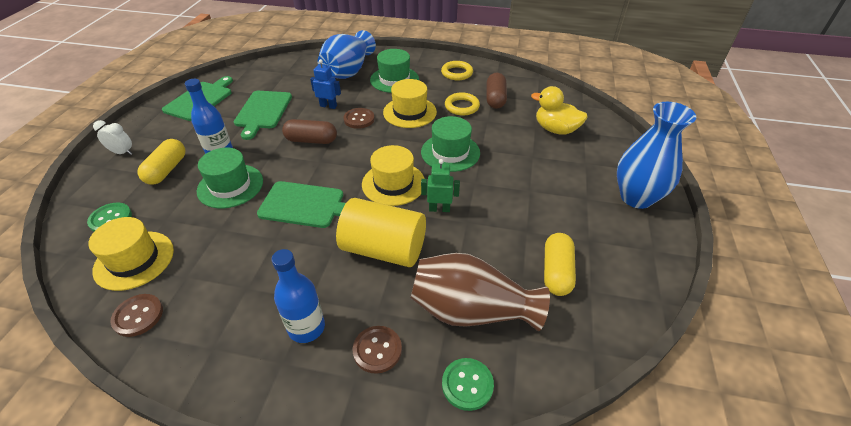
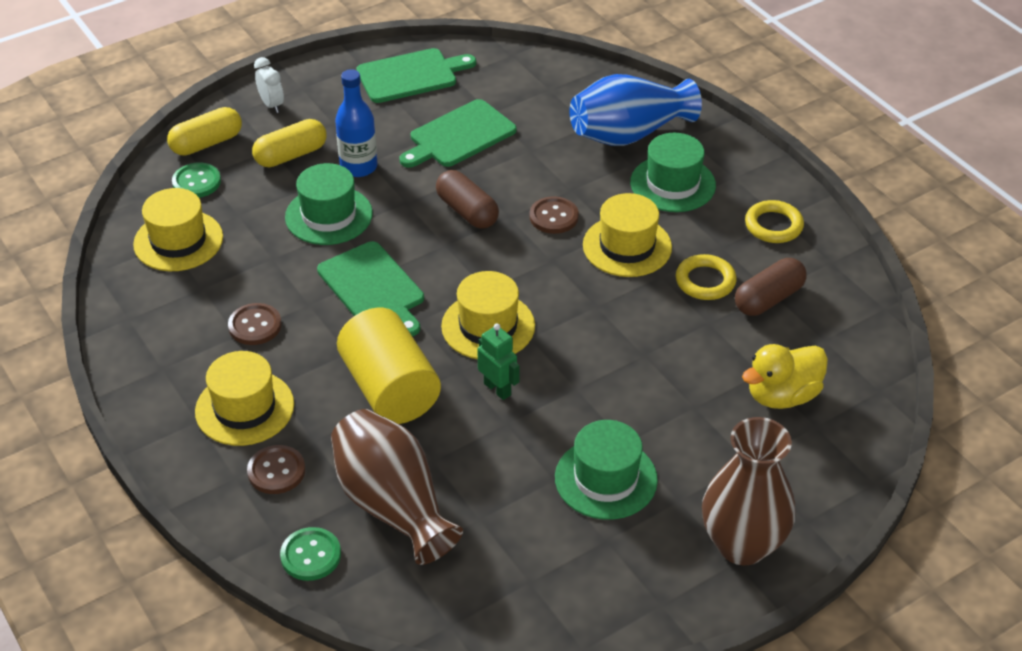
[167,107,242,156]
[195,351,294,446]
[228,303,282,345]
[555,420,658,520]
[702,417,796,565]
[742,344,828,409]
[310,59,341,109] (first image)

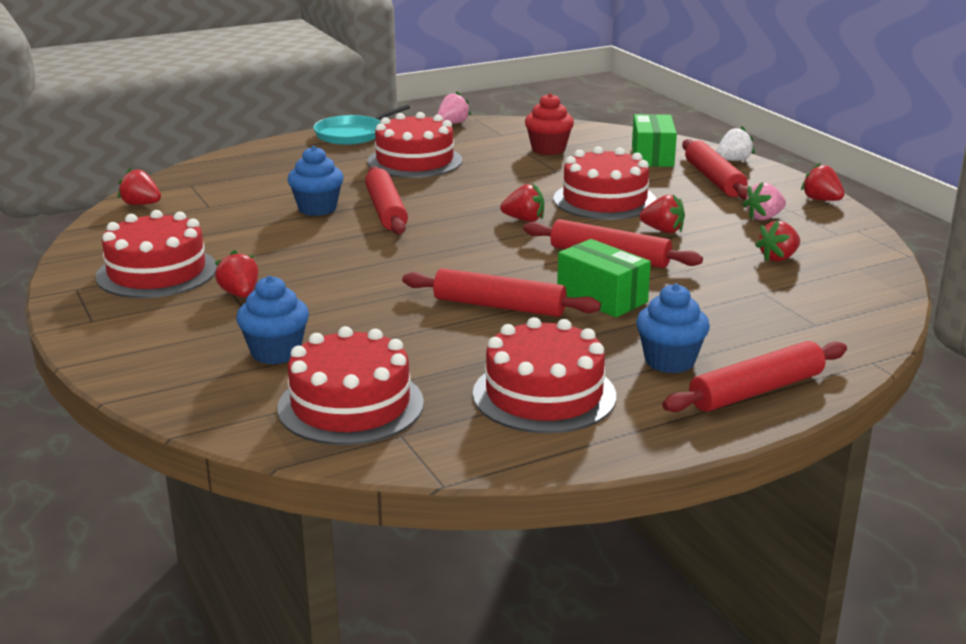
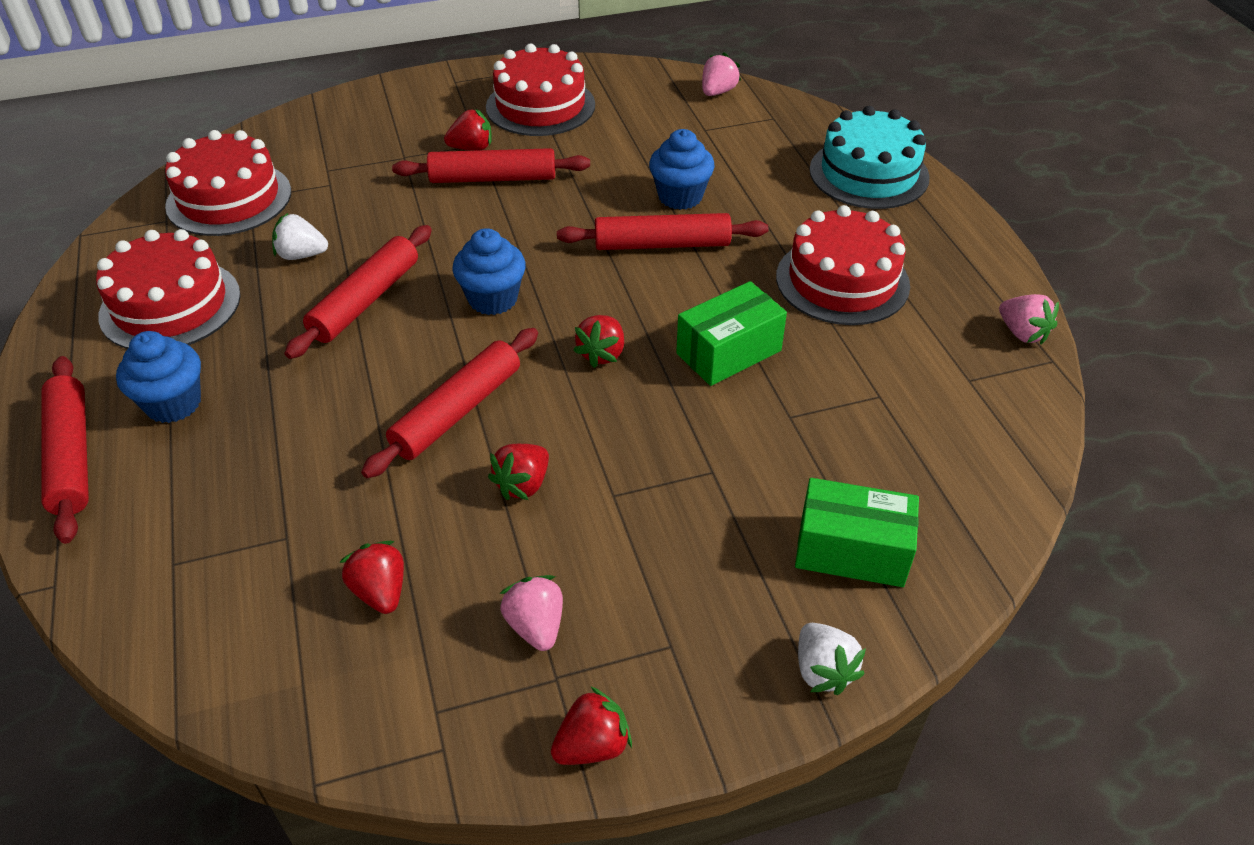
[272,213,328,260]
[392,148,590,183]
[452,228,526,315]
[676,281,787,386]
[702,53,741,96]
[810,106,930,209]
[313,105,410,145] (first image)
[525,93,574,155] (first image)
[553,146,657,220] (first image)

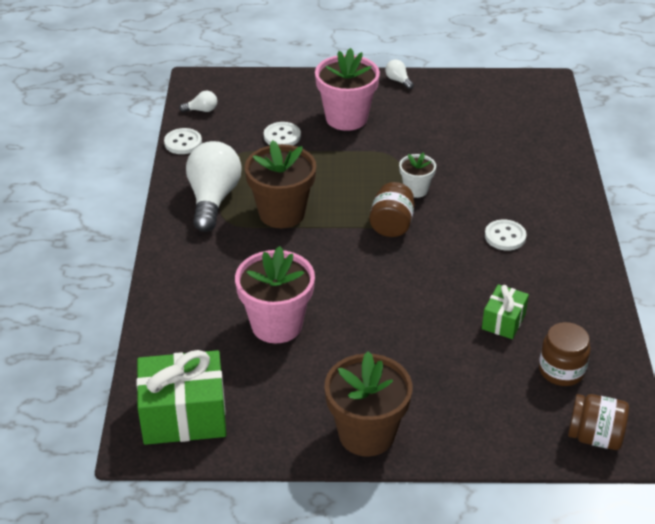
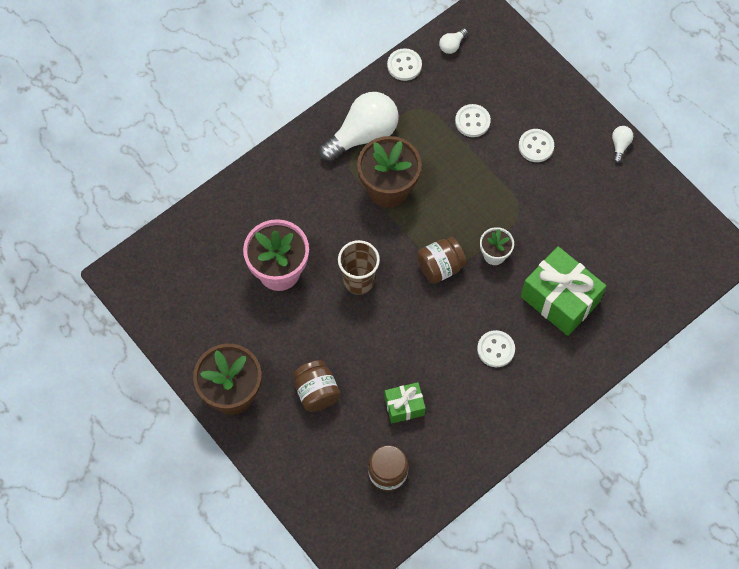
[293,360,340,412]
[338,240,380,295]
[439,28,468,54]
[518,129,554,162]
[521,246,606,336]

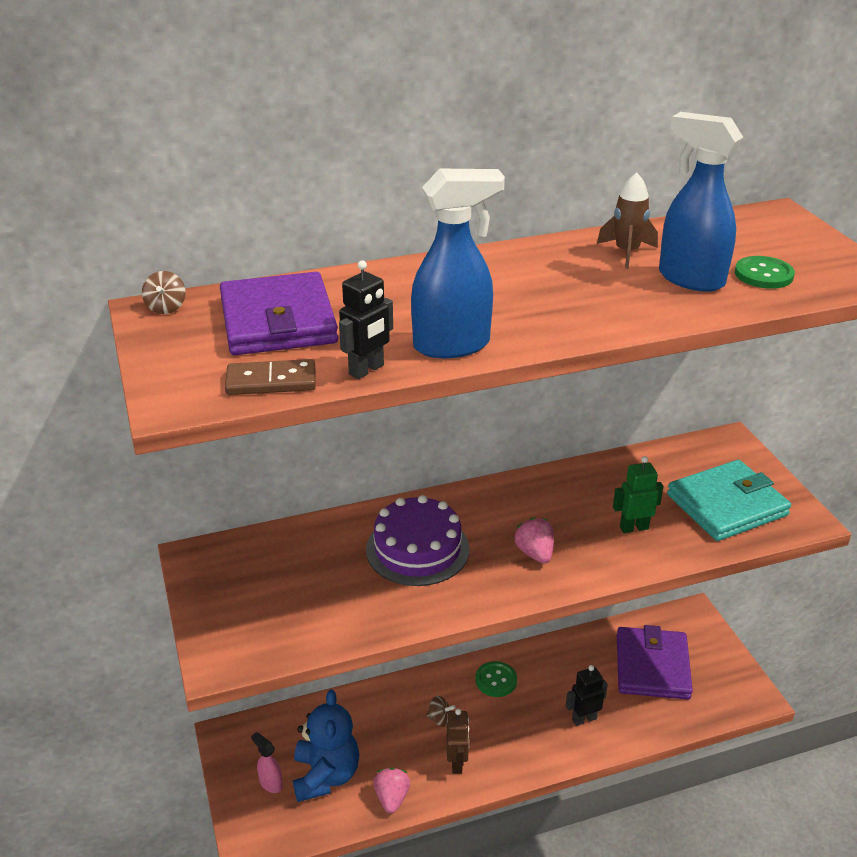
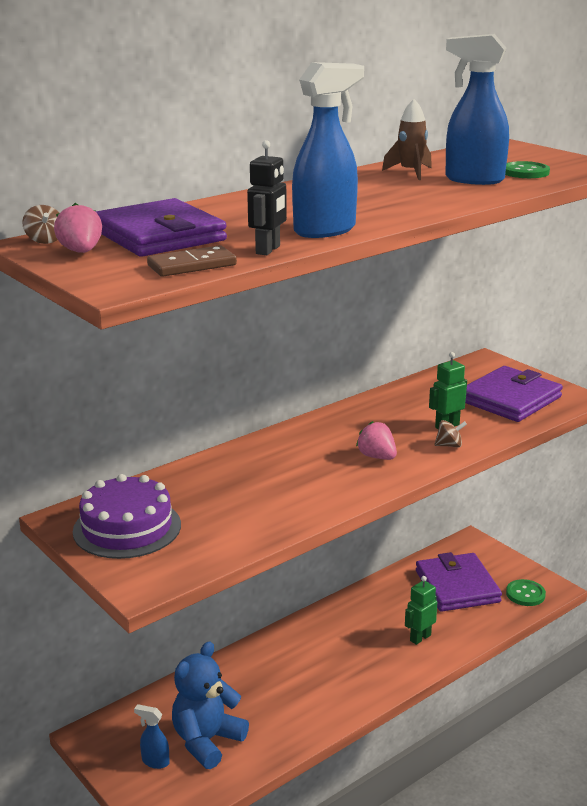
[54,203,102,253]
[73,474,181,559]
[134,704,170,769]
[172,641,249,769]
[405,576,437,645]
[434,420,467,448]
[465,366,563,422]
[506,579,546,606]
[447,709,469,774] (first image)

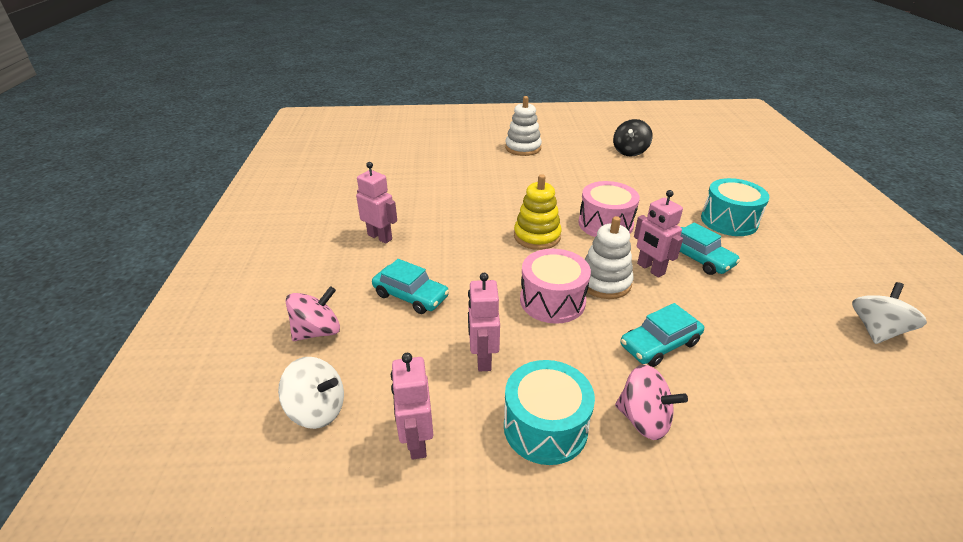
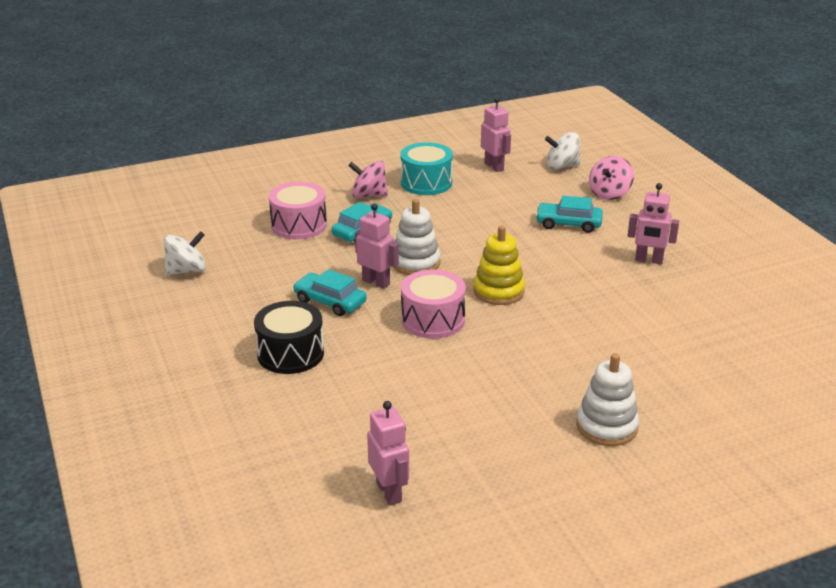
[164,231,206,275]
[254,301,324,374]
[269,182,327,240]
[367,401,409,505]
[613,119,653,156] (first image)

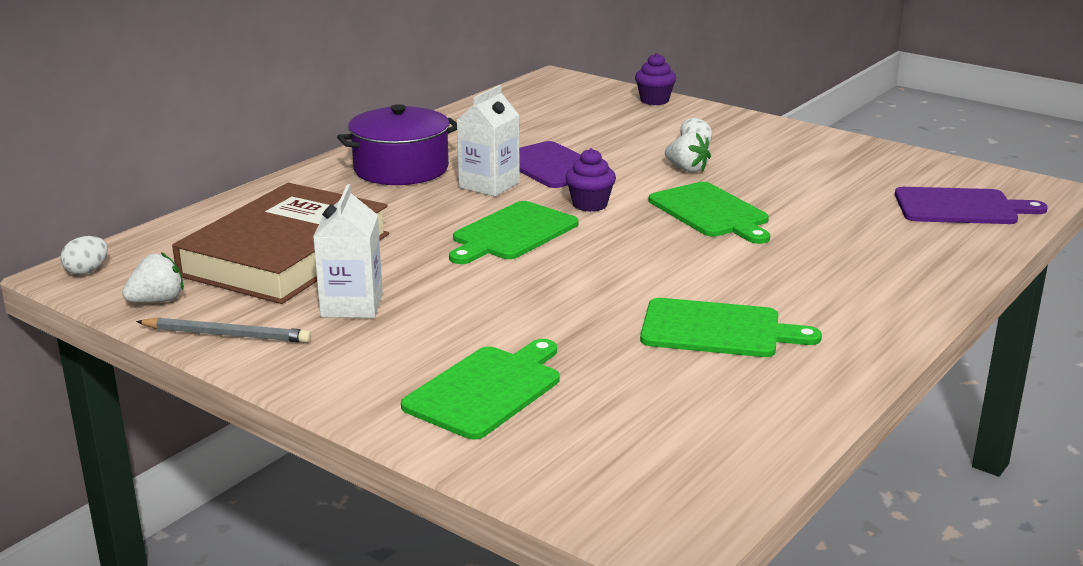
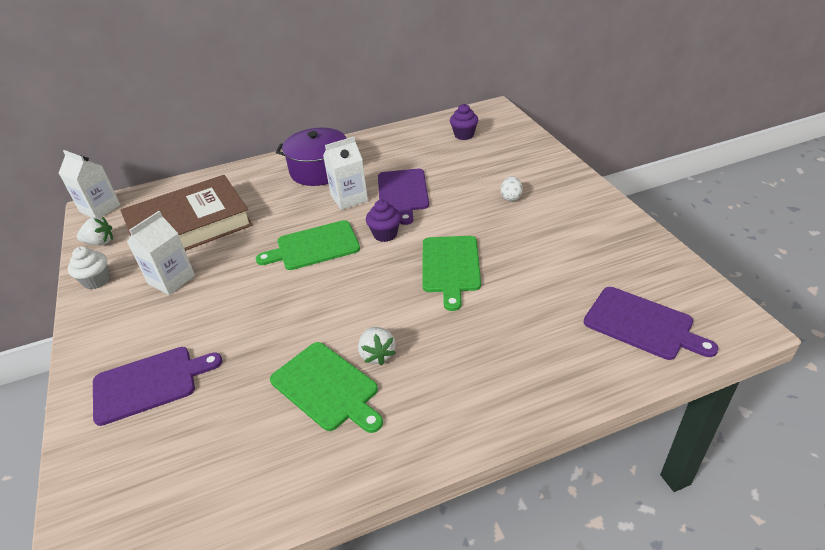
[59,150,120,218]
[68,246,109,289]
[93,347,222,426]
[358,327,396,365]
[450,104,478,140]

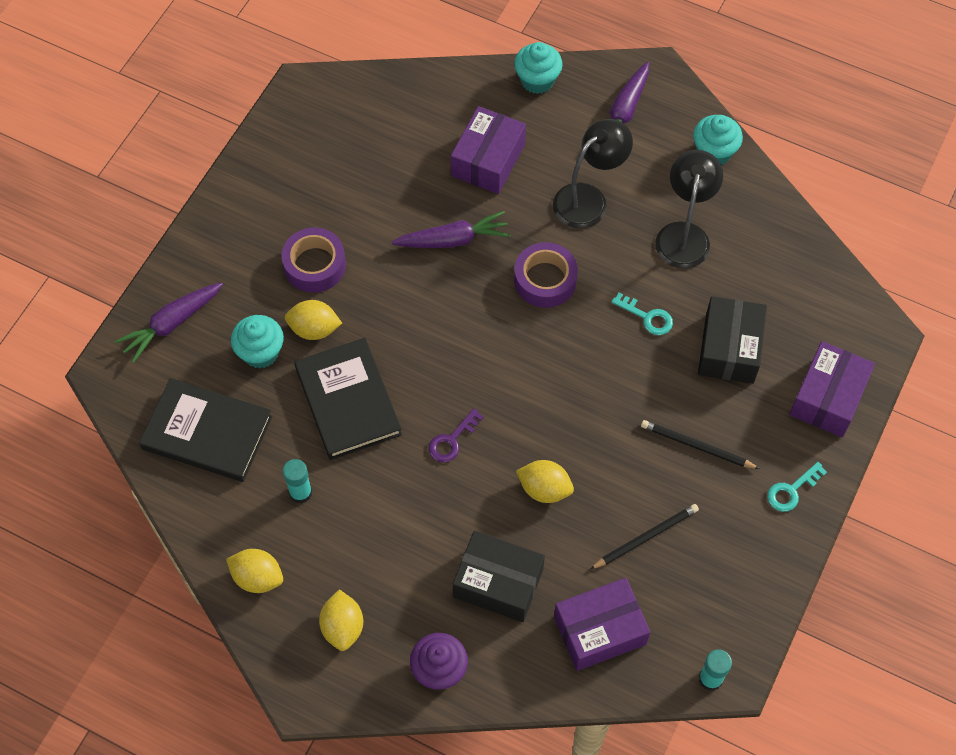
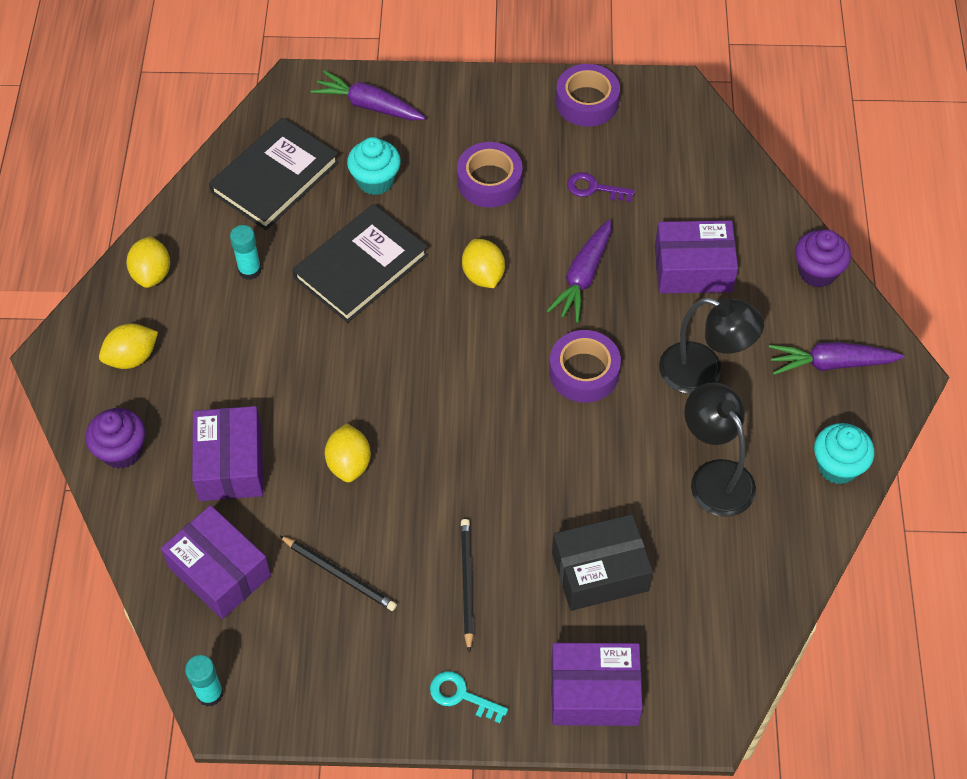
[192,406,263,501]
[209,117,339,230]
[462,239,505,288]
[547,220,611,323]
[556,64,620,127]
[567,172,635,202]
[684,382,756,517]
[795,229,851,288]
[611,292,673,335] (first image)

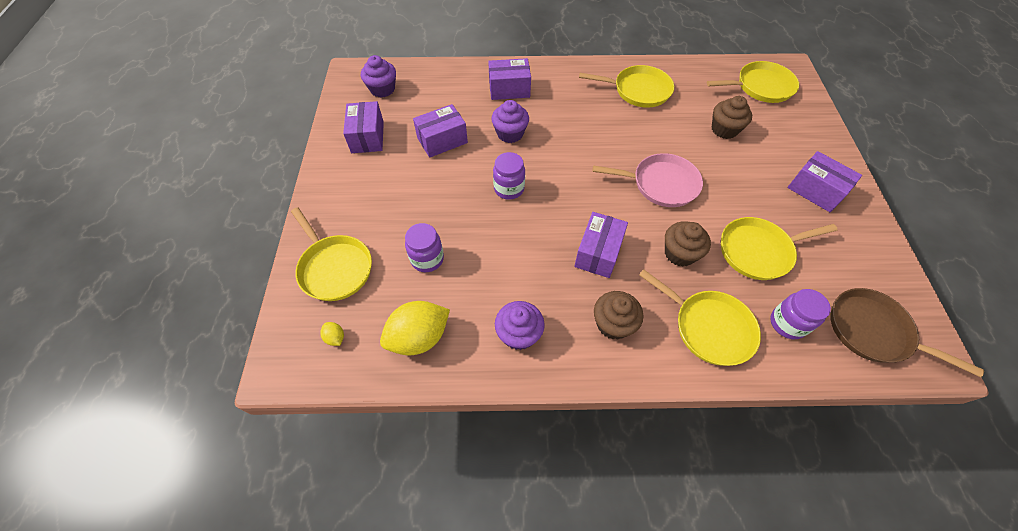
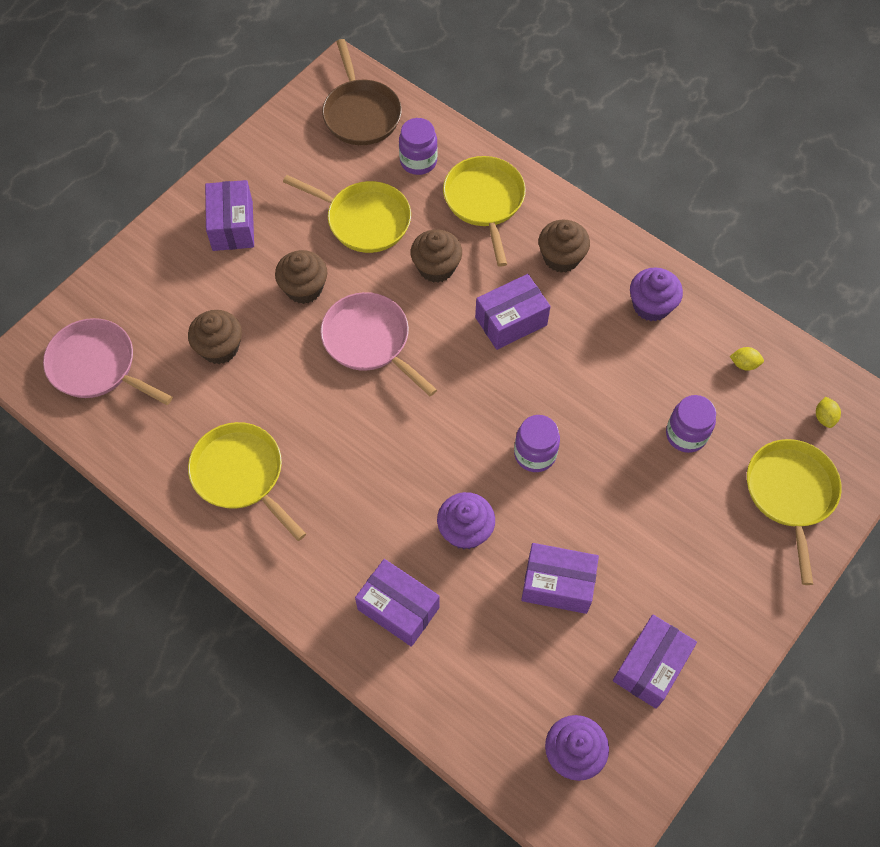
[43,318,173,405]
[275,250,328,304]
[730,347,764,371]

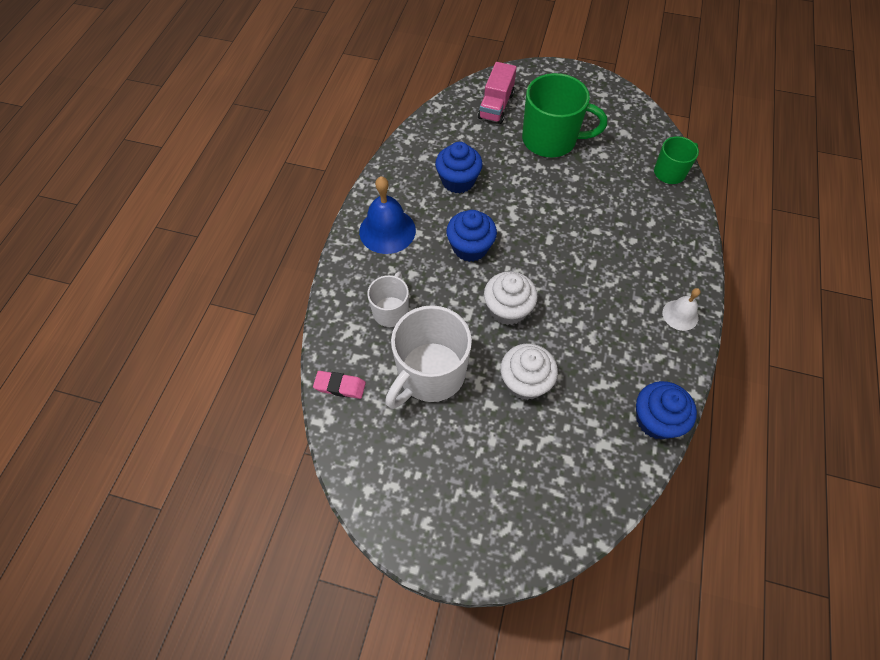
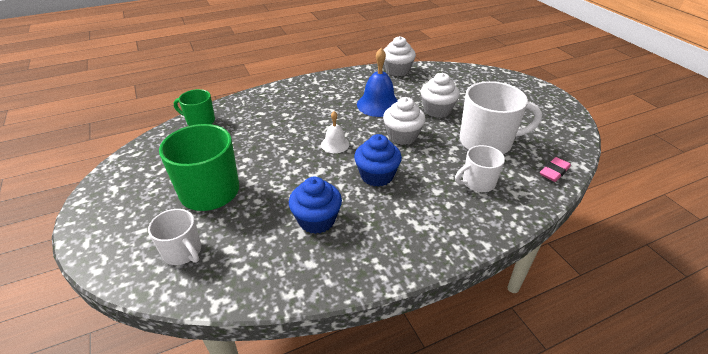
[148,209,201,265]
[321,111,349,153]
[357,48,398,117]
[383,36,416,76]
[540,157,571,182]

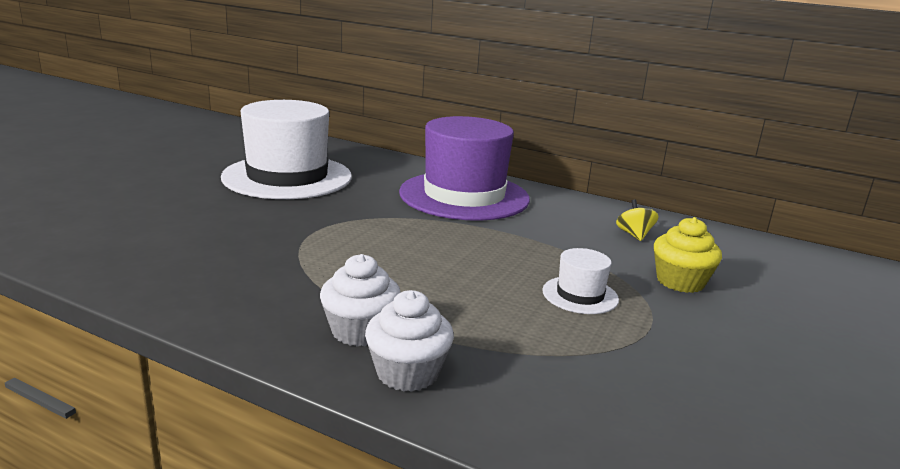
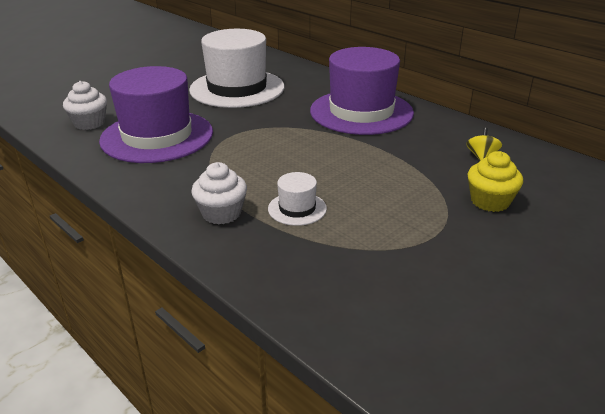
[63,81,107,130]
[99,66,213,163]
[268,172,327,226]

